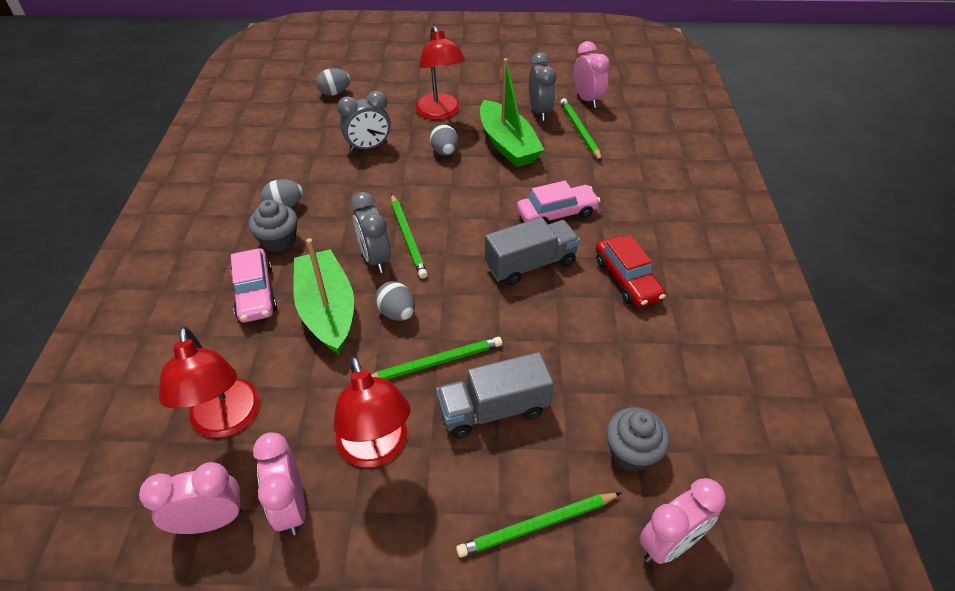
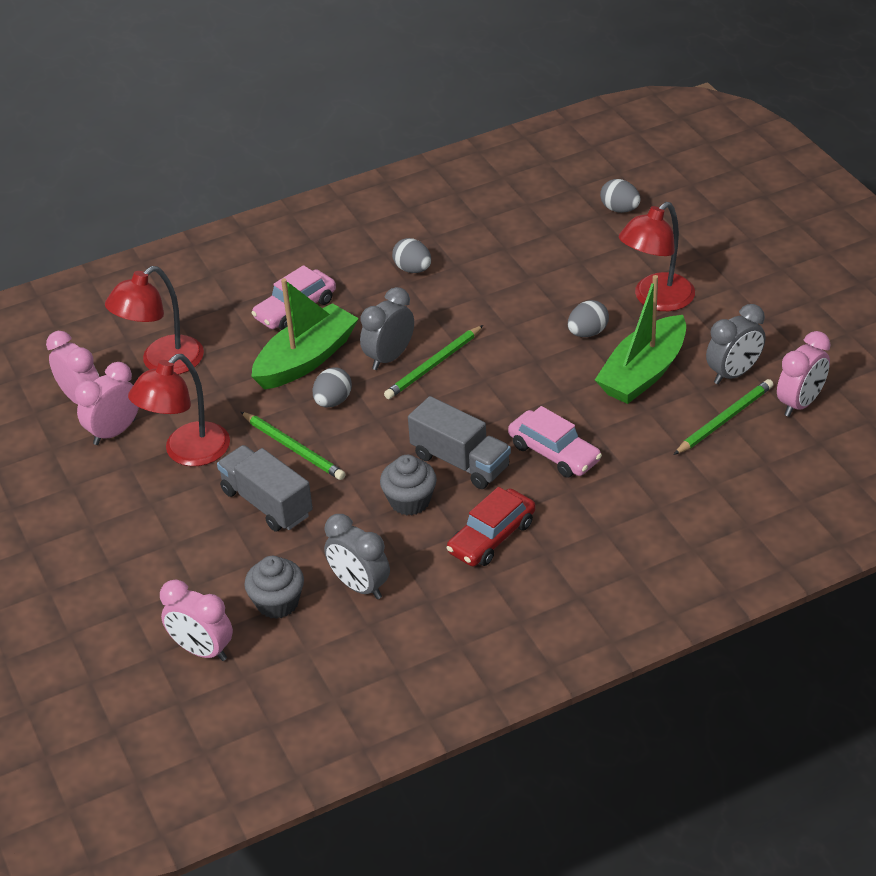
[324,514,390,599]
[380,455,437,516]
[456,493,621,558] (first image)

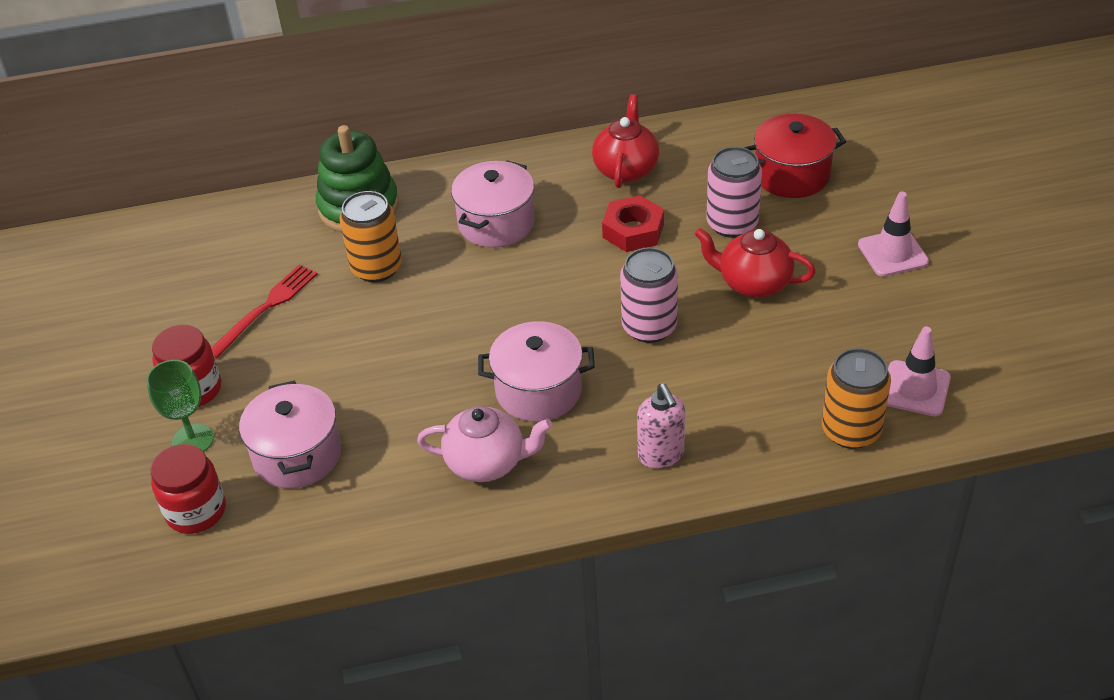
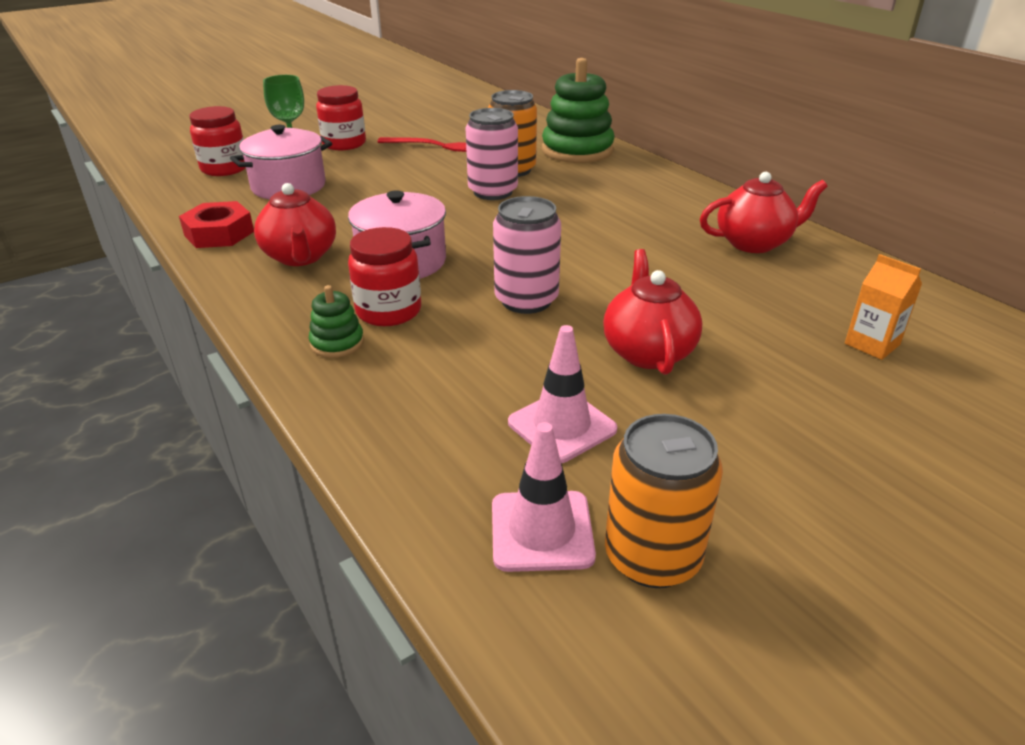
[179,201,254,248]
[254,183,336,266]
[309,285,364,358]
[348,227,421,326]
[466,108,518,200]
[508,325,617,463]
[605,414,723,588]
[845,254,922,360]
[451,160,535,248] (first image)

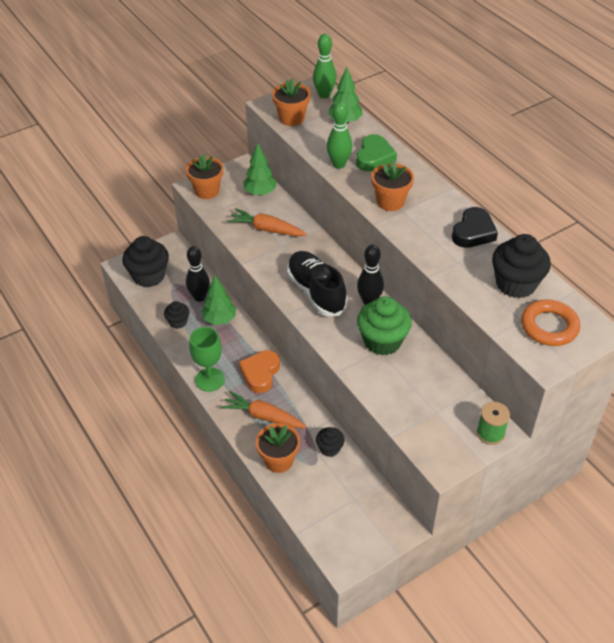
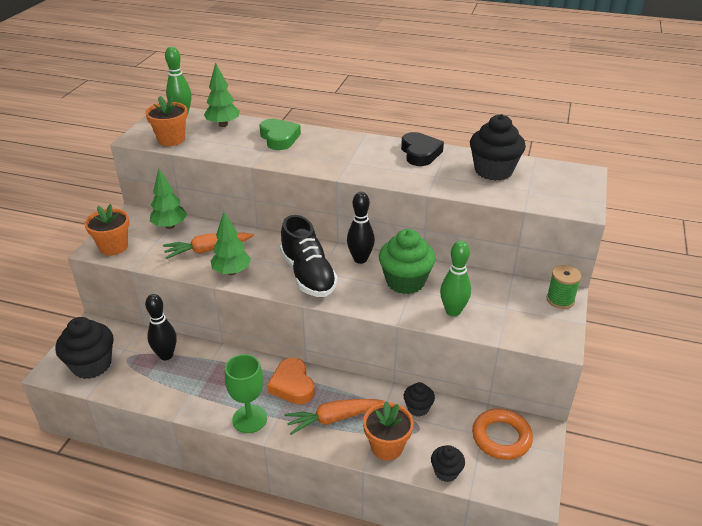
[211,212,251,275]
[280,215,338,297]
[431,445,465,482]
[440,241,471,316]
[472,409,533,460]
[371,160,414,211] (first image)

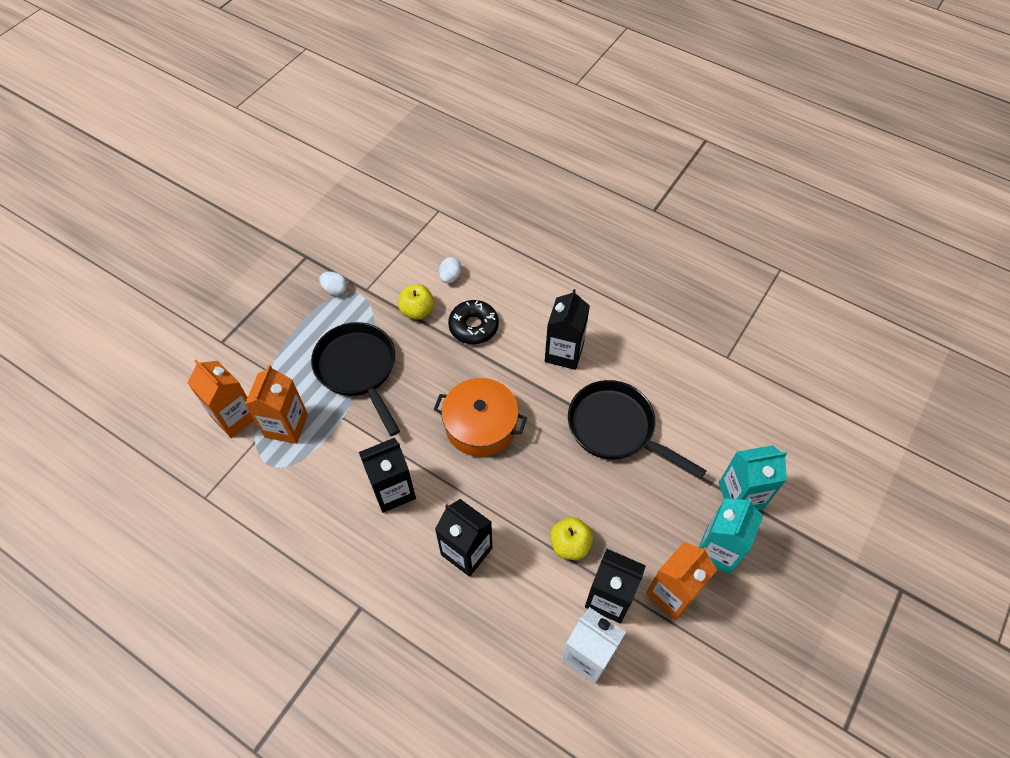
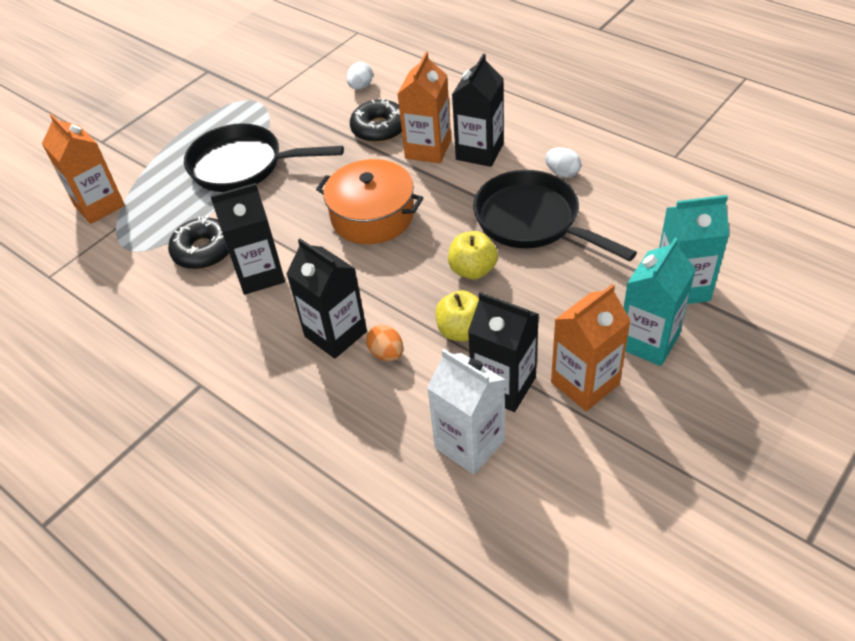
[168,216,229,269]
[184,123,344,192]
[366,324,403,361]
[398,52,451,164]
[448,231,498,280]
[545,147,581,178]

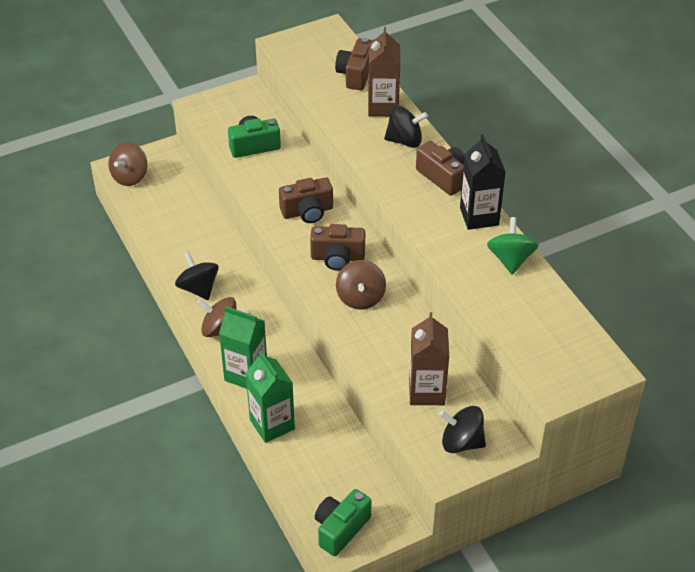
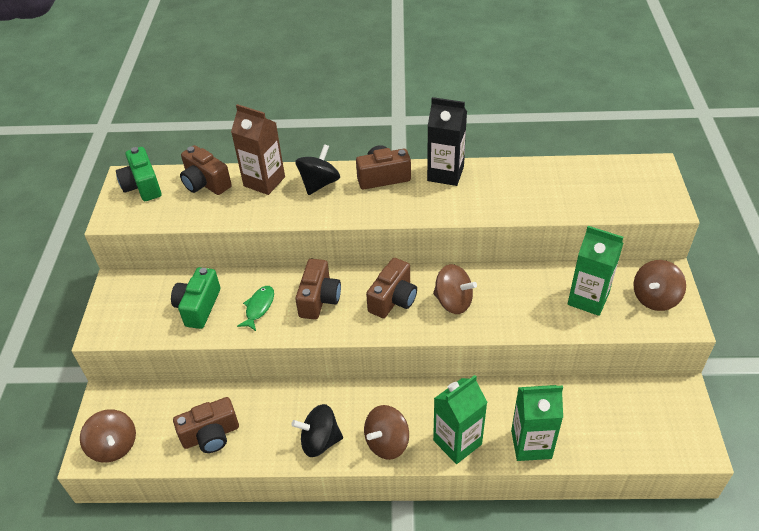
[116,147,161,201]
[173,397,239,453]
[237,286,274,331]
[568,226,623,316]
[633,260,686,311]
[487,217,539,275] (first image)

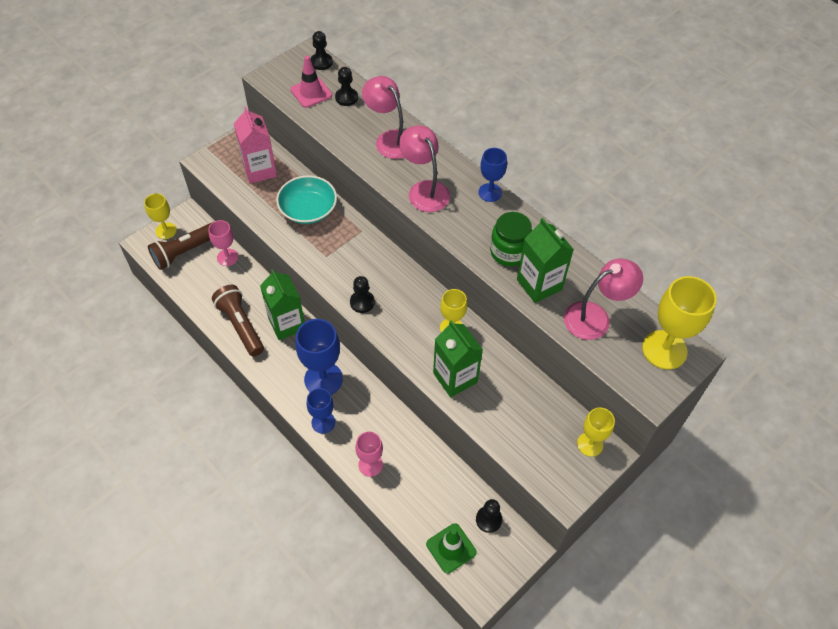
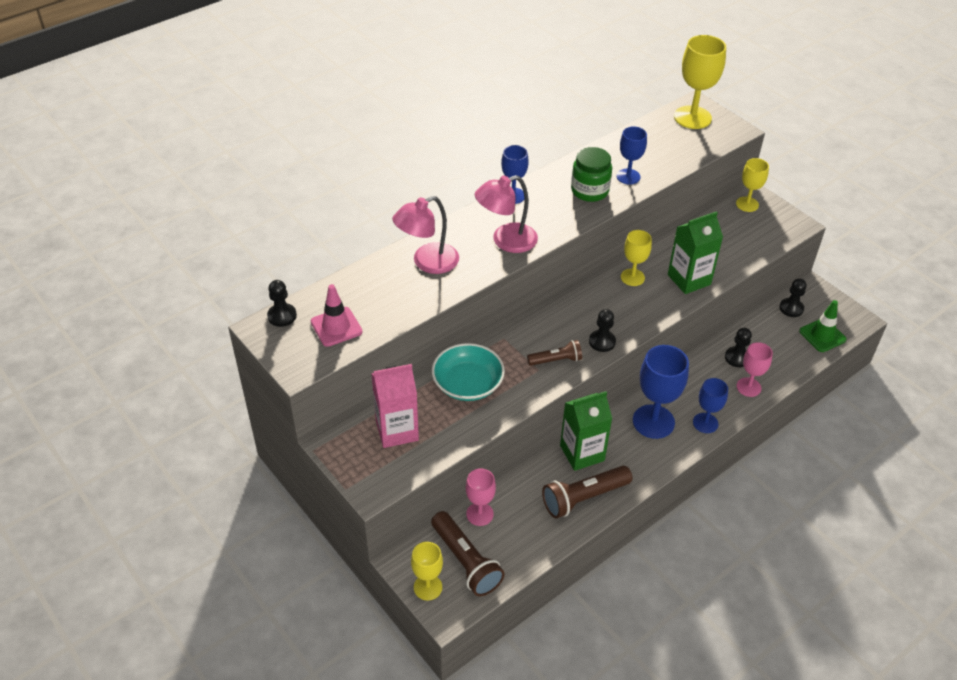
[527,340,582,366]
[616,126,647,185]
[725,328,752,367]
[564,258,643,340] (first image)

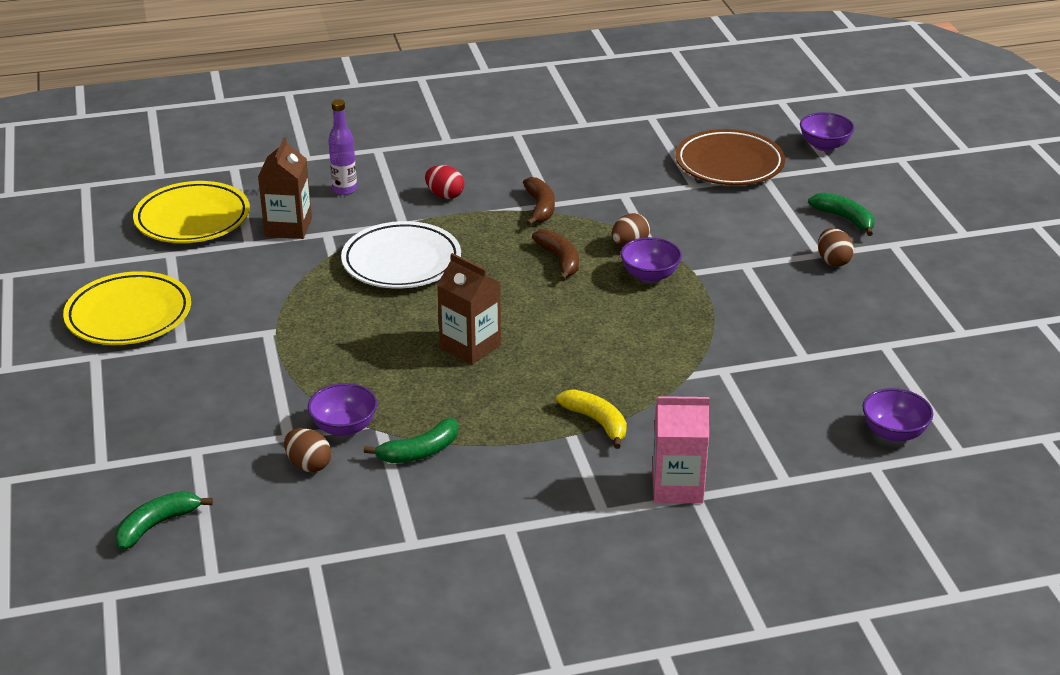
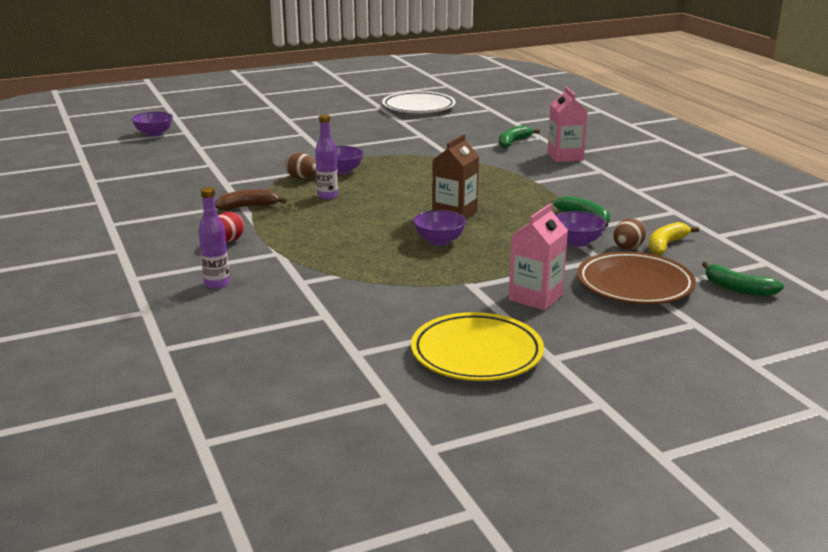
[315,114,338,199]
[382,91,456,114]
[413,210,466,246]
[499,125,540,148]
[509,204,568,310]
[577,251,696,304]
[649,222,699,255]
[133,181,250,243] (first image)
[258,137,312,239] (first image)
[818,228,854,267] (first image)

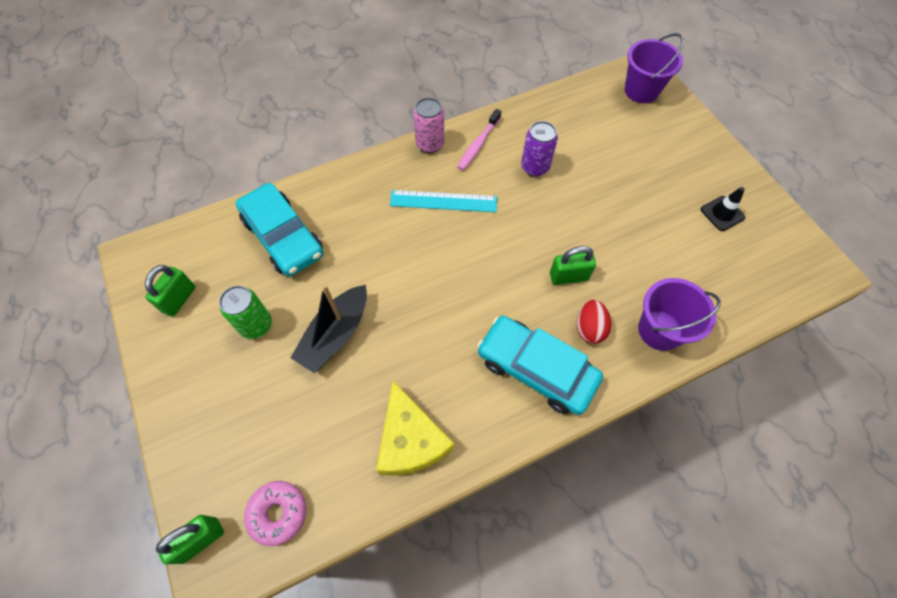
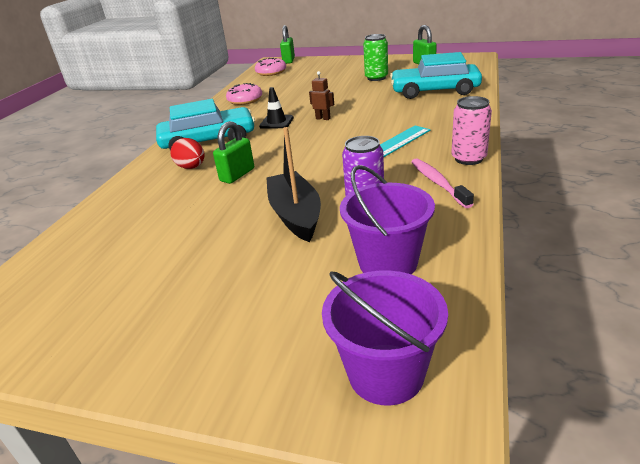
[226,83,262,105]
[259,87,294,129]
[266,127,321,242]
[309,71,334,120]
[340,165,435,274]

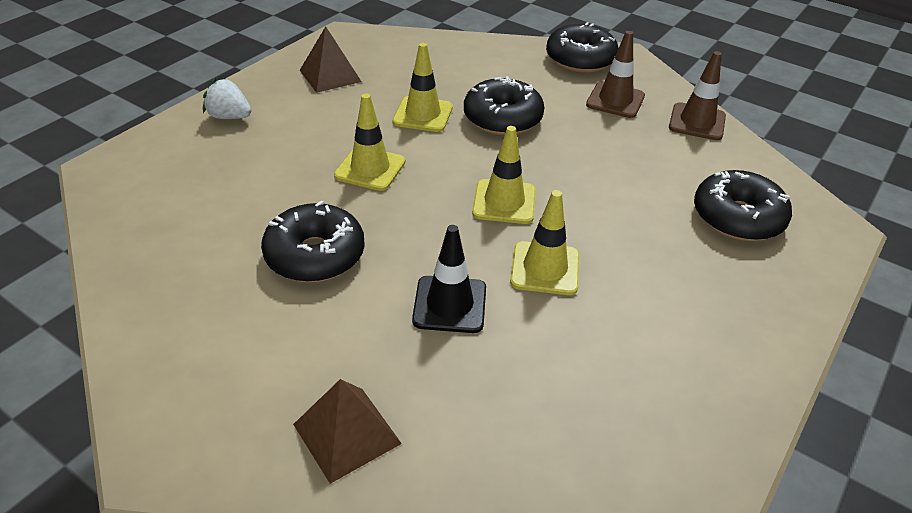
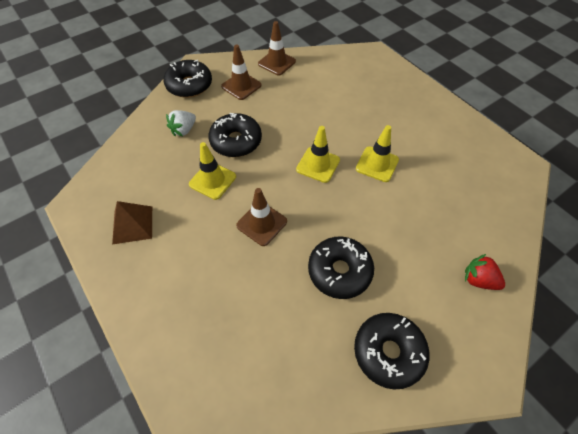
[166,110,196,137]
[236,188,287,246]
[354,313,430,390]
[465,254,505,290]
[412,225,486,333] (first image)

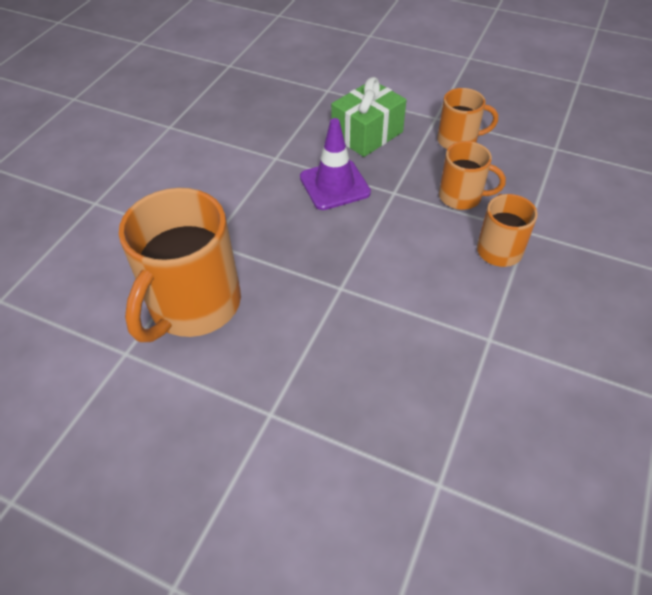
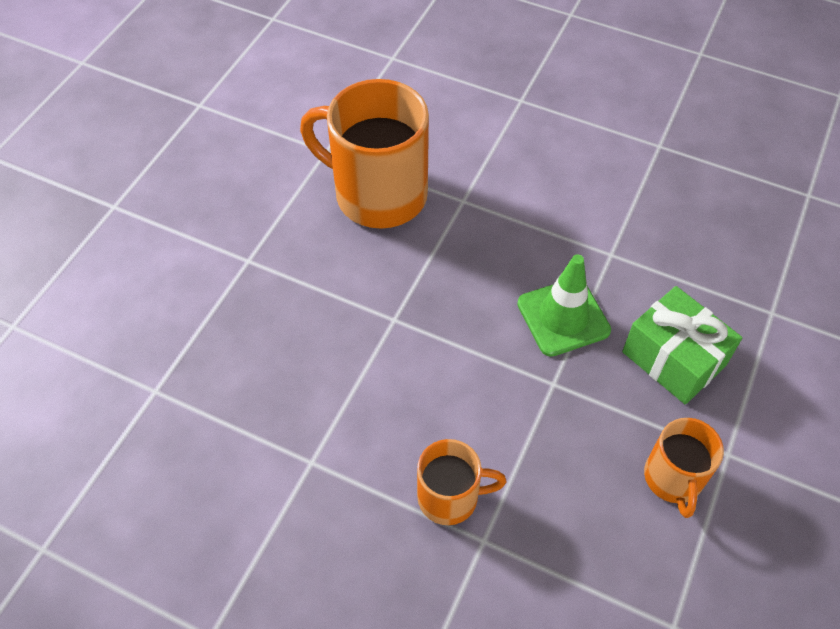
[517,254,611,357]
[439,141,506,210] (first image)

